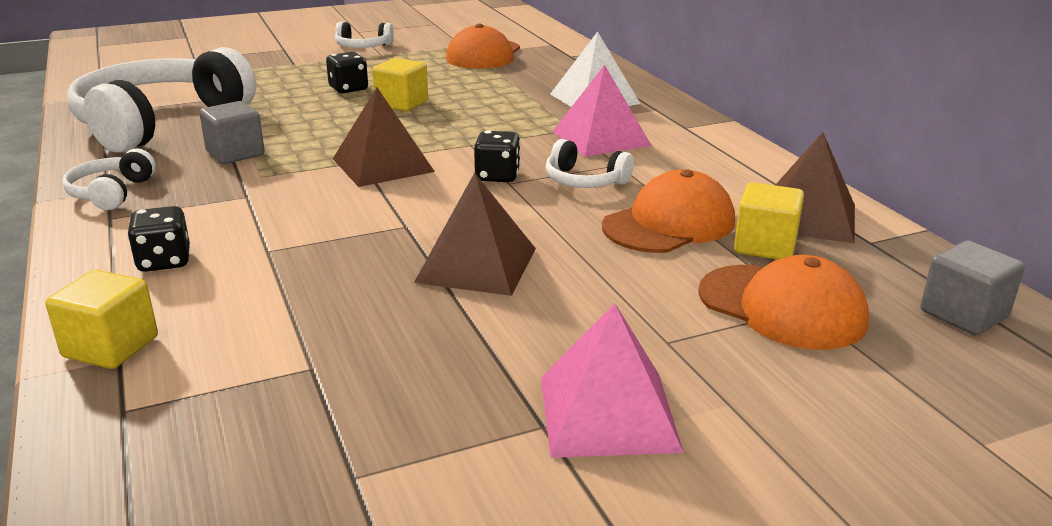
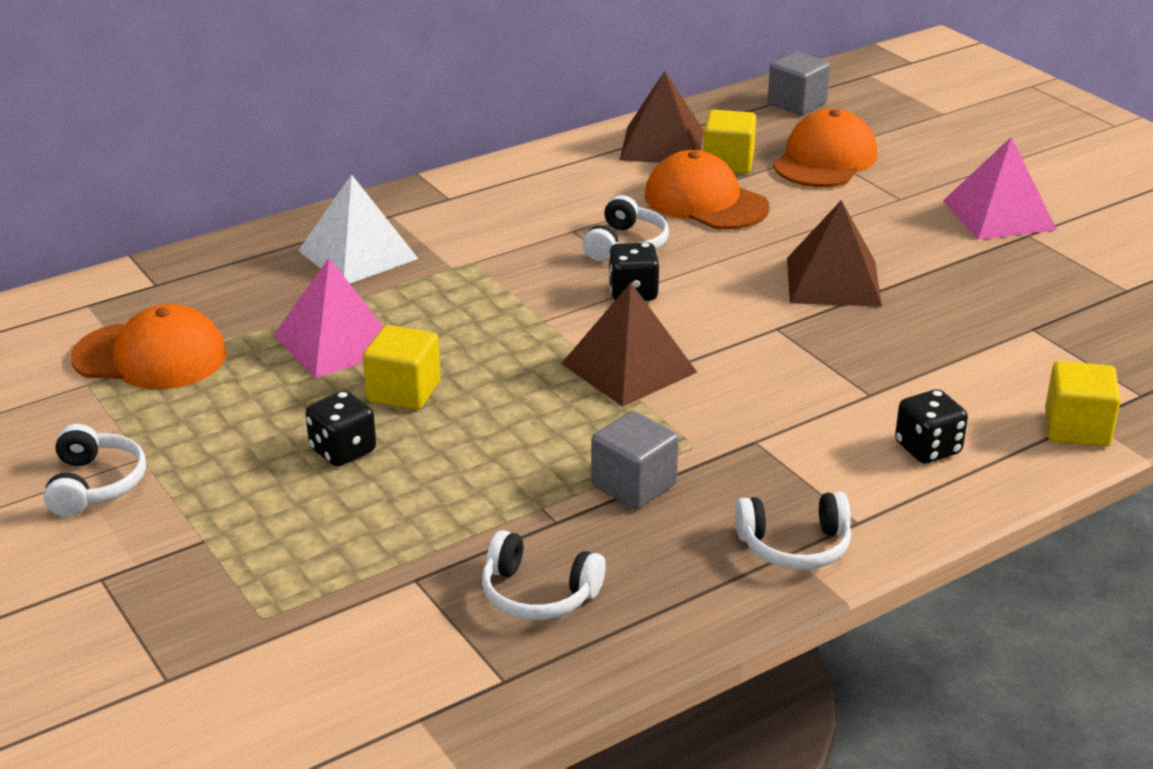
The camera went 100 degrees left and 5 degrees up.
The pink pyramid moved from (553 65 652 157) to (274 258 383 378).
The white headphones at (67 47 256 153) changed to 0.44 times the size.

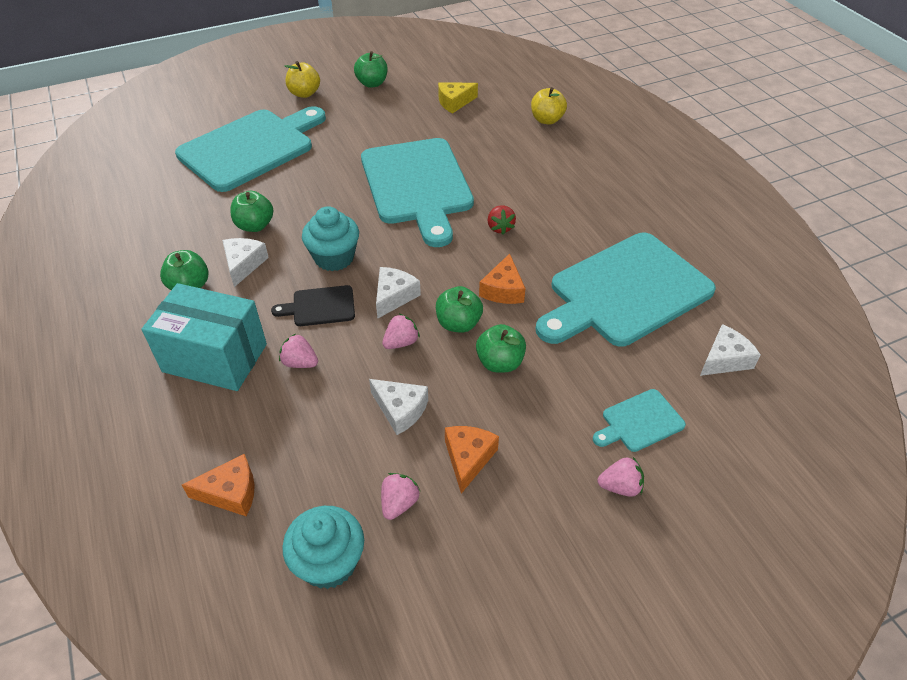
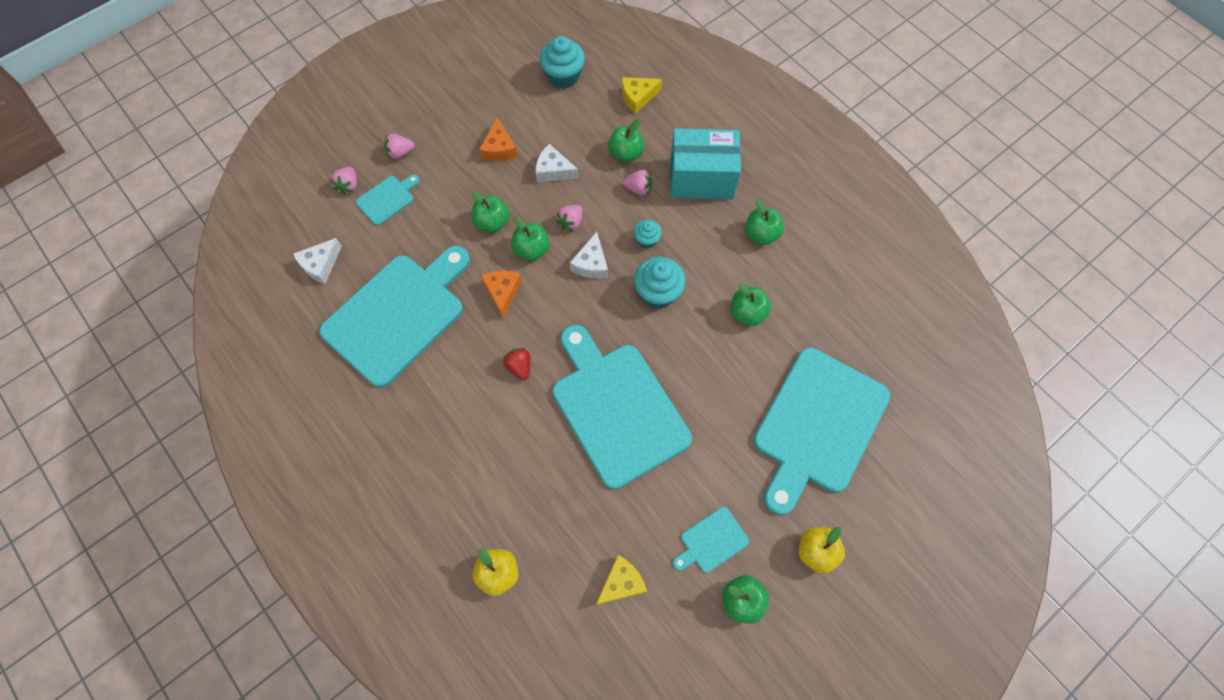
The camera went 165 degrees right and 20 degrees up.
The white cheese at (222 238 269 287) disappeared.
The green apple at (608 119 644 163) appeared.
The turquoise cutting board at (673 507 749 573) appeared.
The pink strawberry moved from (381 473 420 520) to (330 167 357 194).
The black cutting board at (271 285 355 326) was replaced by the turquoise cupcake at (634 220 662 248).
The orange cheese at (182 454 255 516) became the yellow cheese at (622 77 662 114).

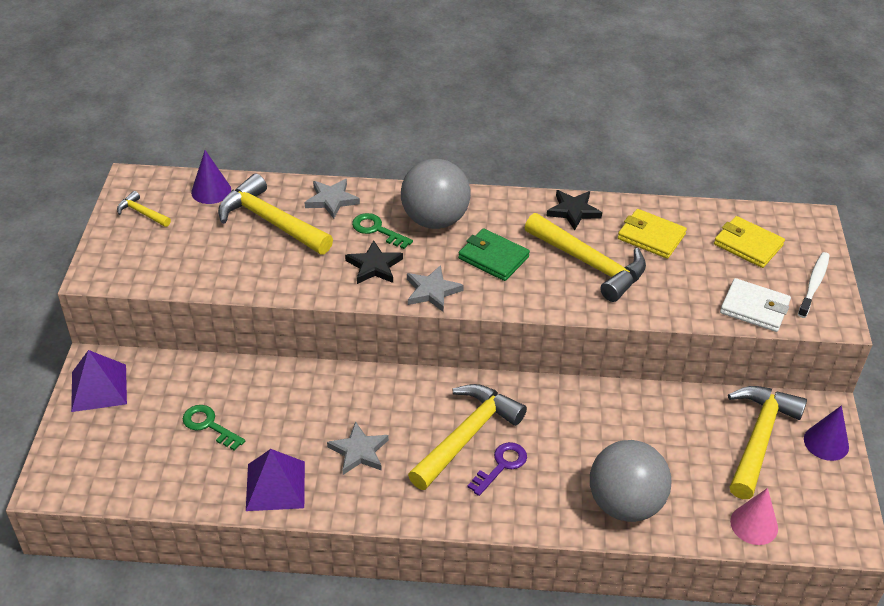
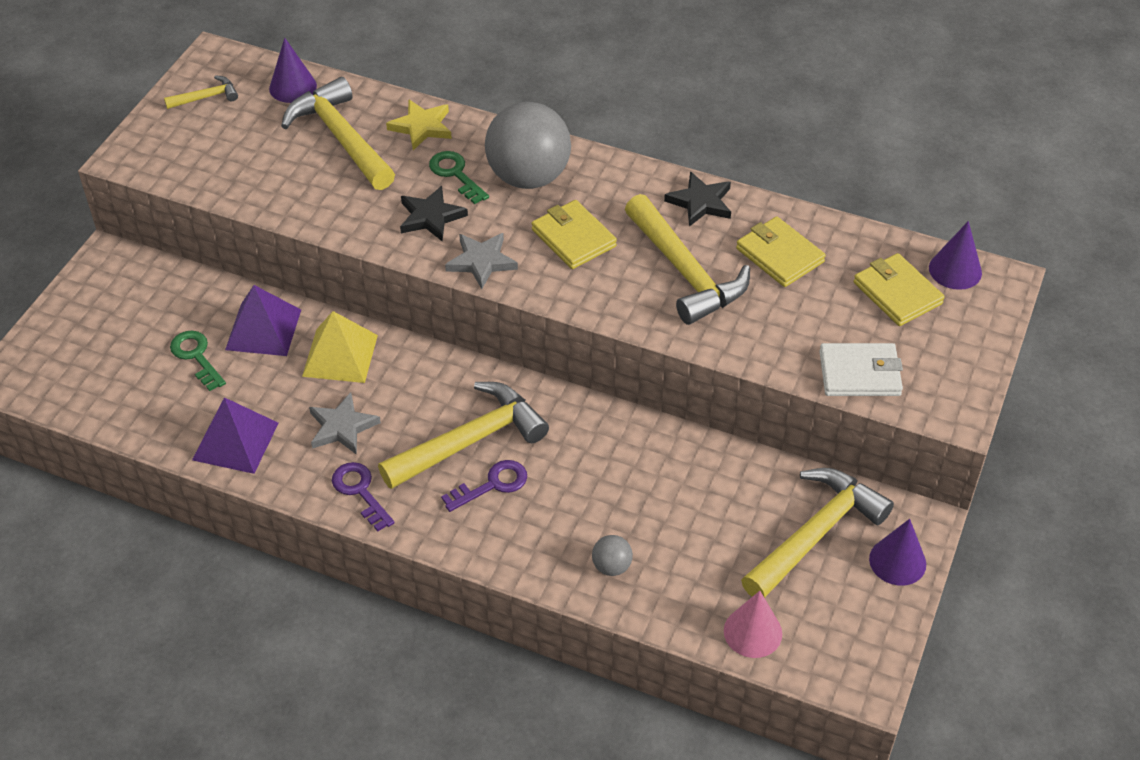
The camera went 20 degrees right and 5 degrees up.
The white toothbrush at (798 252 830 318) disappeared.
The yellow pyramid at (302 311 378 383) appeared.
The purple key at (332 462 395 531) appeared.
The purple cone at (929 221 982 290) appeared.
The purple pyramid moved from (71 350 127 412) to (225 285 301 356).
The grey star at (304 179 360 219) became the yellow star at (386 100 452 150).
The green wallet at (458 228 530 281) became the yellow wallet at (532 200 617 269).
The yellow hammer at (117 191 171 227) turned 105 degrees clockwise.
The white wallet at (720 278 791 332) turned 45 degrees counterclockwise.
The grey ball at (590 440 672 522) changed to 0.42 times the size.

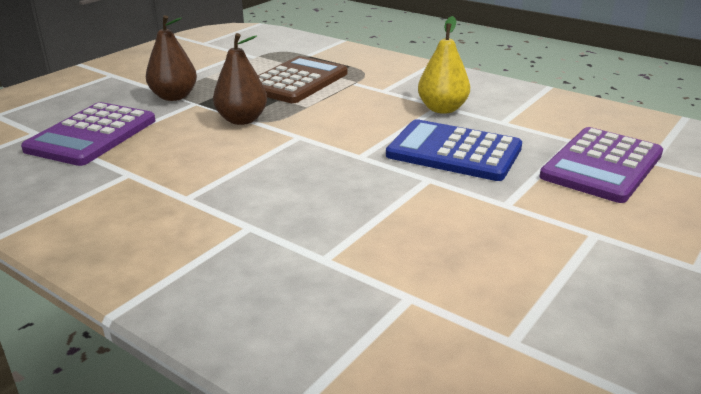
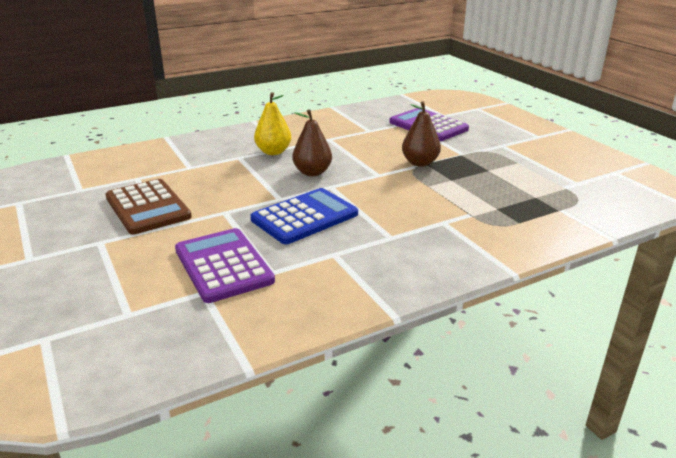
The camera went 115 degrees right and 0 degrees up.
The brown pear moved from (146 15 197 101) to (292 110 332 176).
The brown calculator moved from (258 56 347 103) to (106 179 192 235).
The yellow pear moved from (418 16 470 114) to (254 92 291 155).

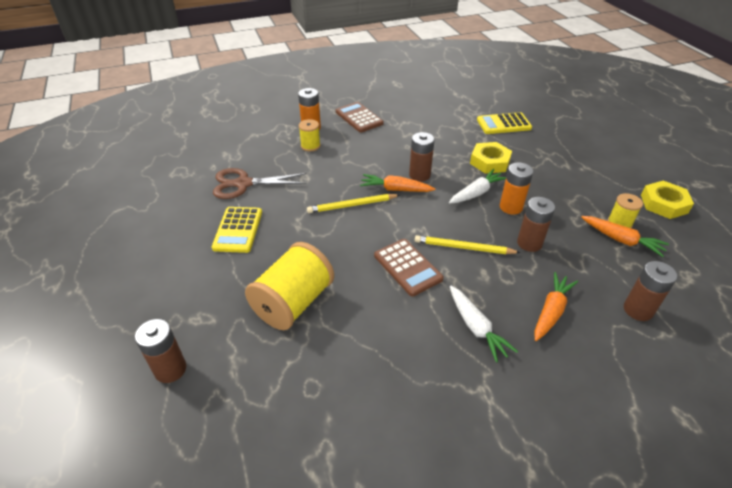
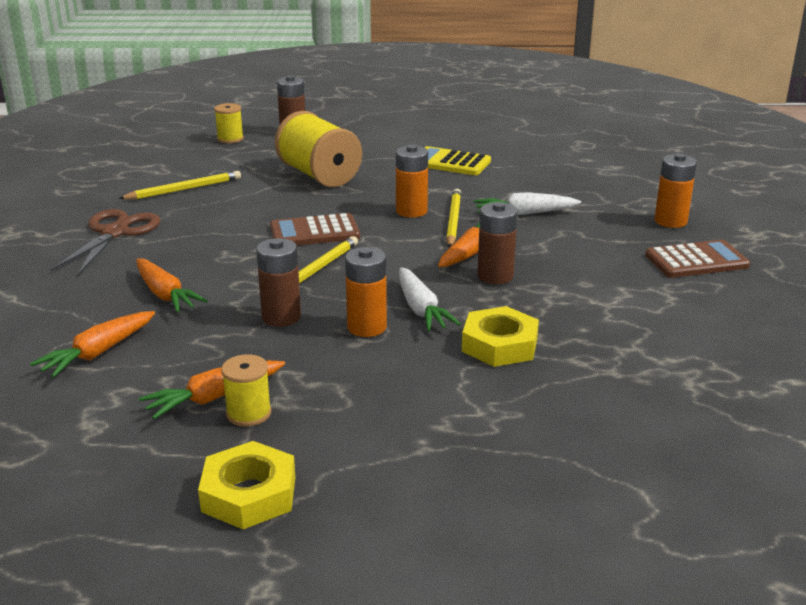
The camera went 110 degrees right and 15 degrees down.
The yellow calculator at (477 112 532 134) disappeared.
The yellow pencil at (118 171 241 199) appeared.
The orange battery at (396 144 428 218) appeared.
The brown scissors moved from (213 168 307 199) to (50 209 160 276).
The yellow spool moved from (299 119 321 151) to (214 103 244 143).
The white carrot moved from (450 286 518 363) to (473 192 581 215).
The brown battery at (624 261 677 321) was replaced by the orange carrot at (30 311 155 378).

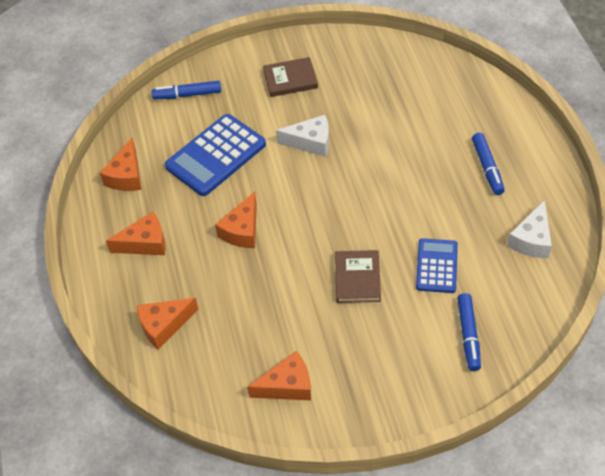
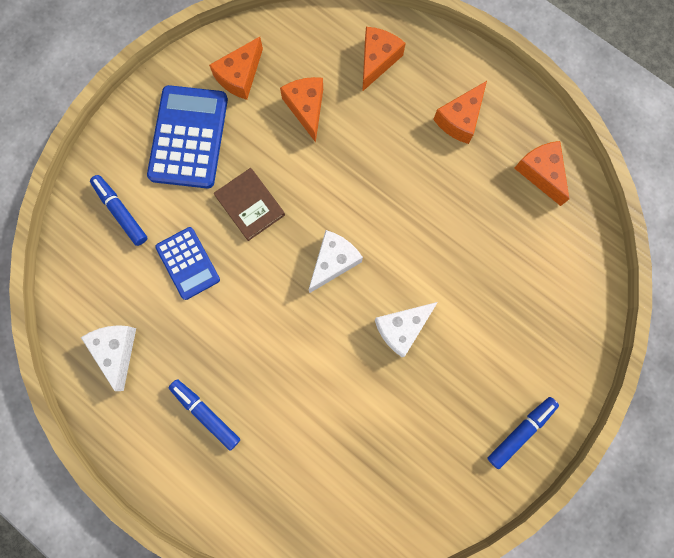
The camera went 140 degrees right and 25 degrees up.
The brown book at (263 57 318 97) disappeared.
The white cheese at (308 230 363 293) appeared.
The blue marker moved from (151 81 221 100) to (487 397 559 469).
The blue calculator moved from (165 114 266 196) to (147 85 228 189).
The orange cheese moved from (215 191 257 248) to (280 77 323 142).

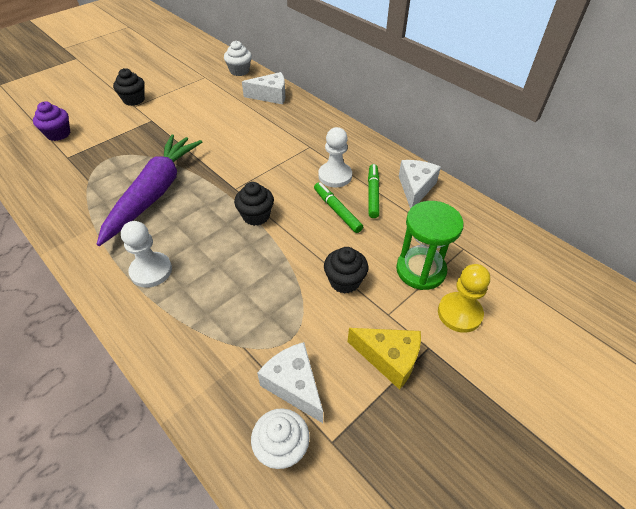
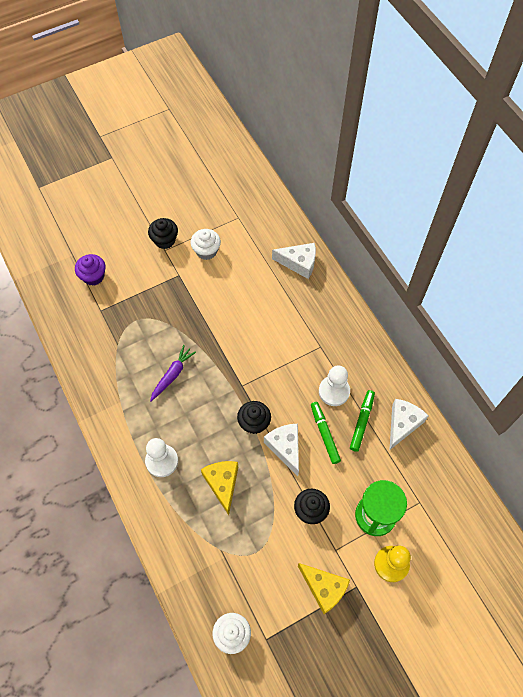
The camera went 15 degrees right and 15 degrees up.
The yellow cheese at (201 461 238 515) appeared.
The white cupcake moved from (224 41 252 76) to (191 229 221 260).
The white cheese moved from (257 342 323 423) to (264 424 299 476).
The purple carrot at (97 134 202 246) changed to 0.47 times the size.

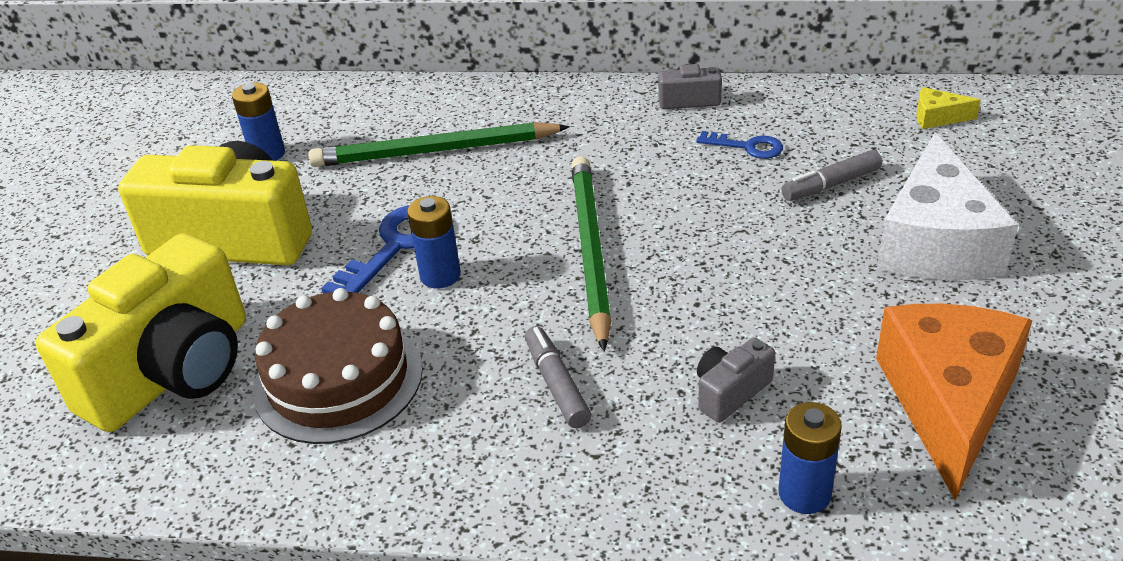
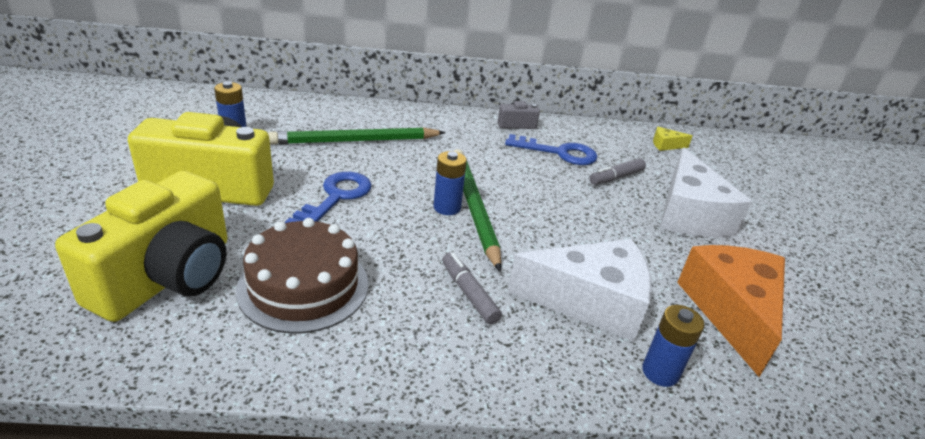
The camera went 15 degrees left and 5 degrees down.
The blue battery moved from (407 196 461 289) to (433 151 467 215).
The grey camera at (697 337 775 423) was replaced by the white cheese at (508 239 652 342).
The blue key at (696 131 783 159) changed to 1.68 times the size.

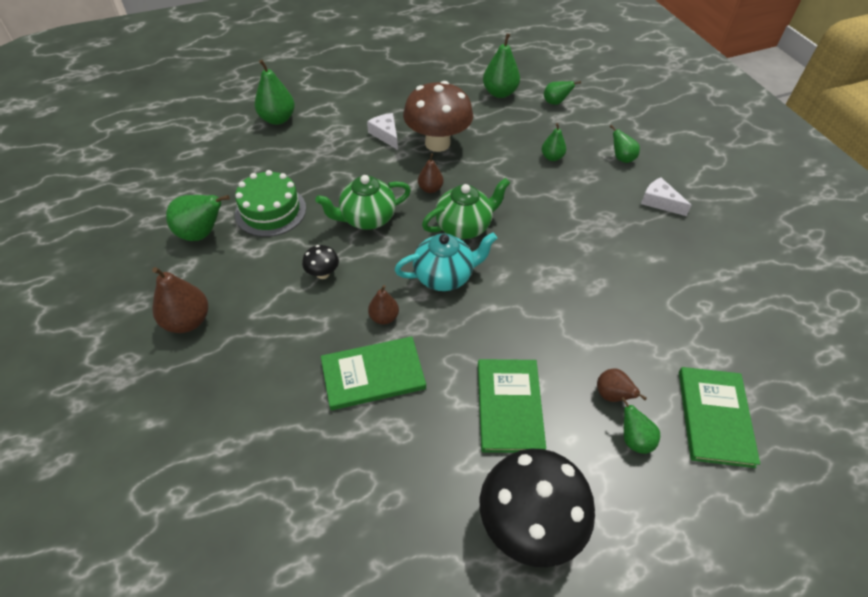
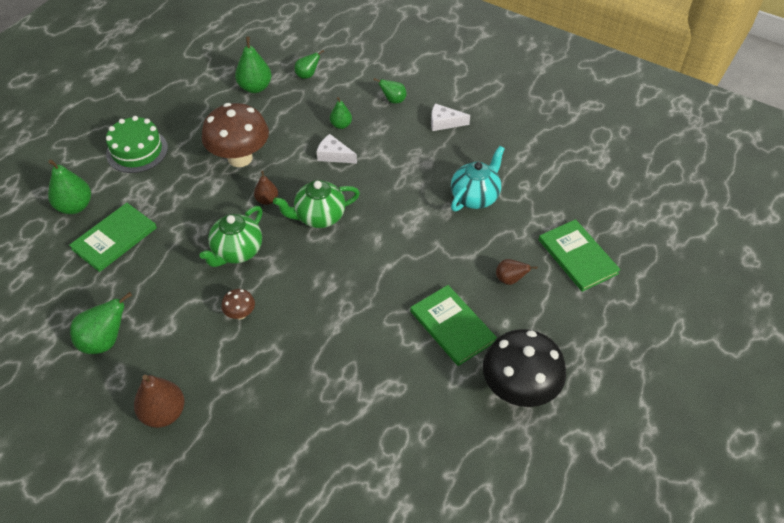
The camera went 35 degrees left and 0 degrees up.
The brown pear at (368 285 399 325) disappeared.
The green pear at (621 397 660 454) disappeared.
The green cake moved from (235 170 306 237) to (106 116 168 173).
The green book moved from (321 336 426 410) to (69 203 157 272).
The white cheese moved from (367 113 398 150) to (317 134 357 163).
The turquoise teapot moved from (394 232 497 291) to (451 146 505 211).
The black mushroom at (302 245 339 279) became the brown mushroom at (221 289 255 319).
The green teapot at (422 178 510 239) turned 135 degrees counterclockwise.

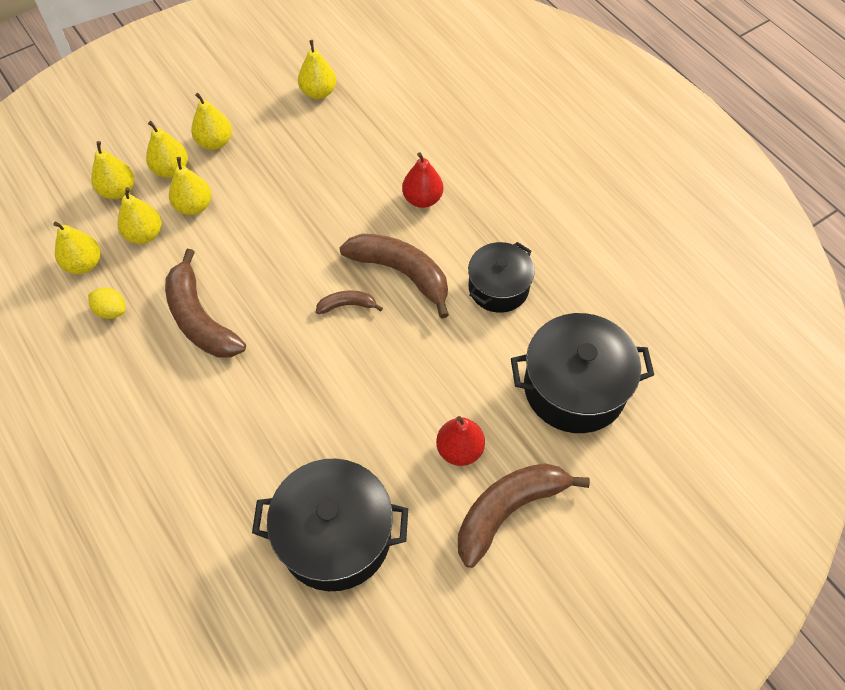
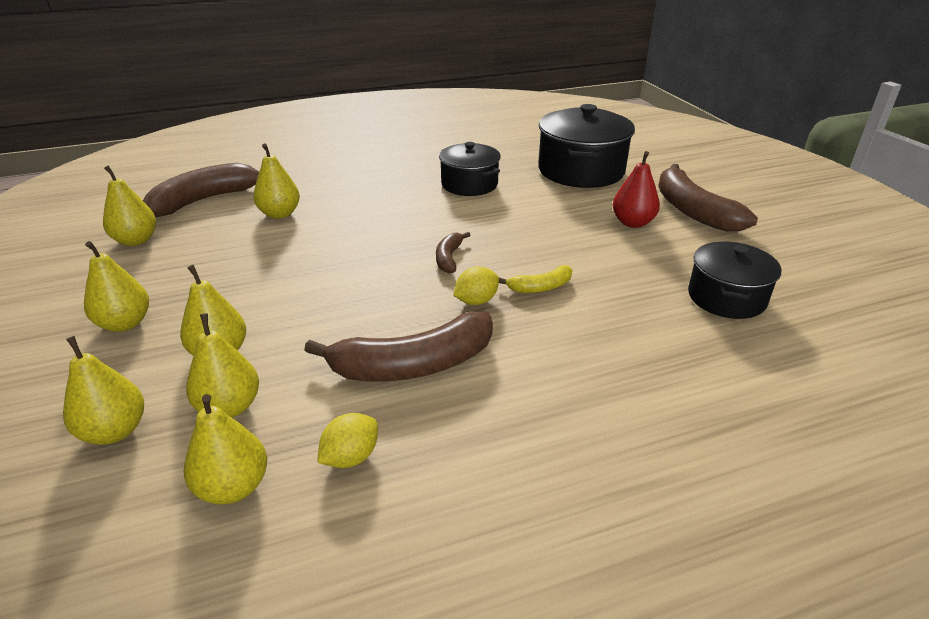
The camera went 75 degrees left and 25 degrees down.
The red pear at (402 152 443 208) disappeared.
The yellow lemon at (453 267 499 305) appeared.
The yellow banana at (499 265 572 293) appeared.
The yellow pear moved from (146 121 188 178) to (253 144 300 219).
The brown banana moved from (340 234 449 318) to (143 163 259 217).
The black pot at (252 459 408 591) changed to 0.63 times the size.

